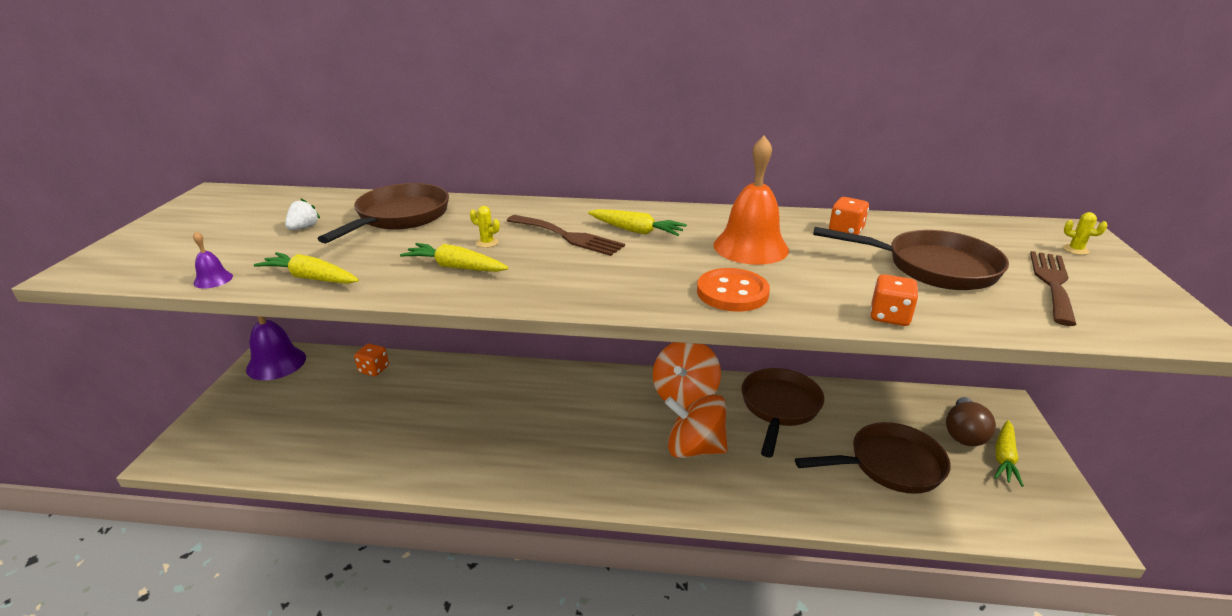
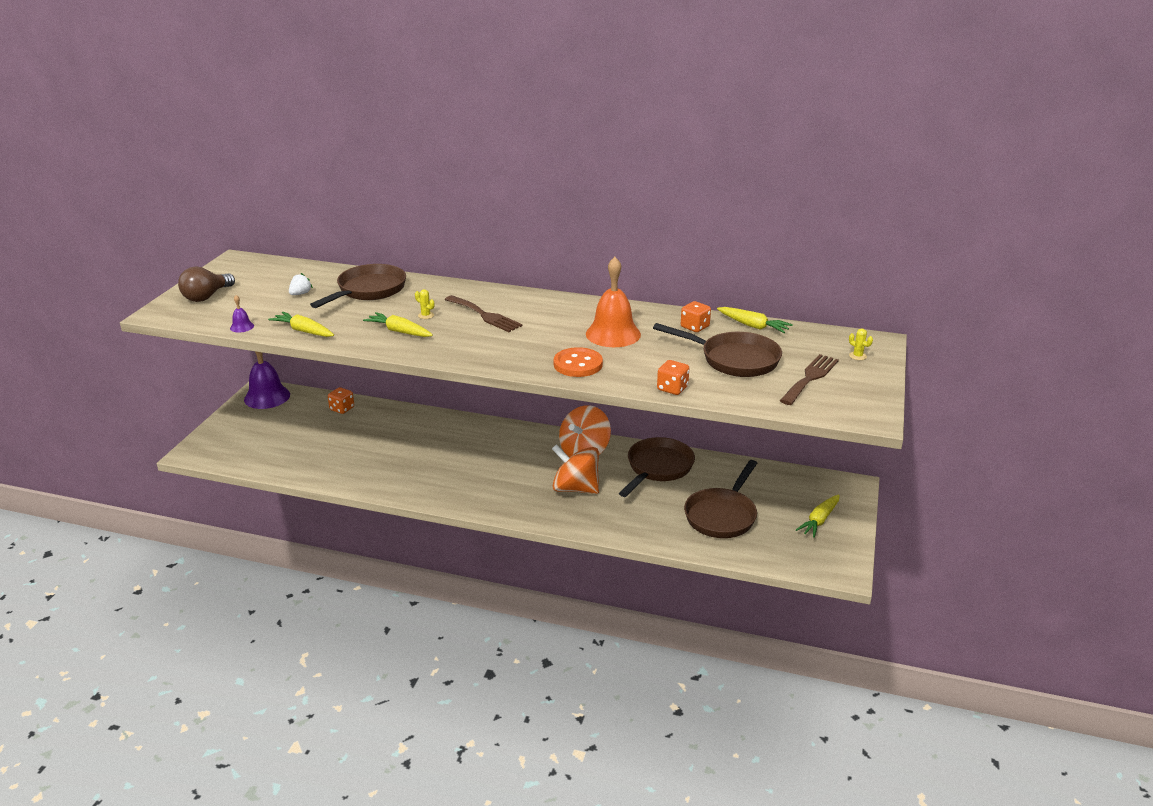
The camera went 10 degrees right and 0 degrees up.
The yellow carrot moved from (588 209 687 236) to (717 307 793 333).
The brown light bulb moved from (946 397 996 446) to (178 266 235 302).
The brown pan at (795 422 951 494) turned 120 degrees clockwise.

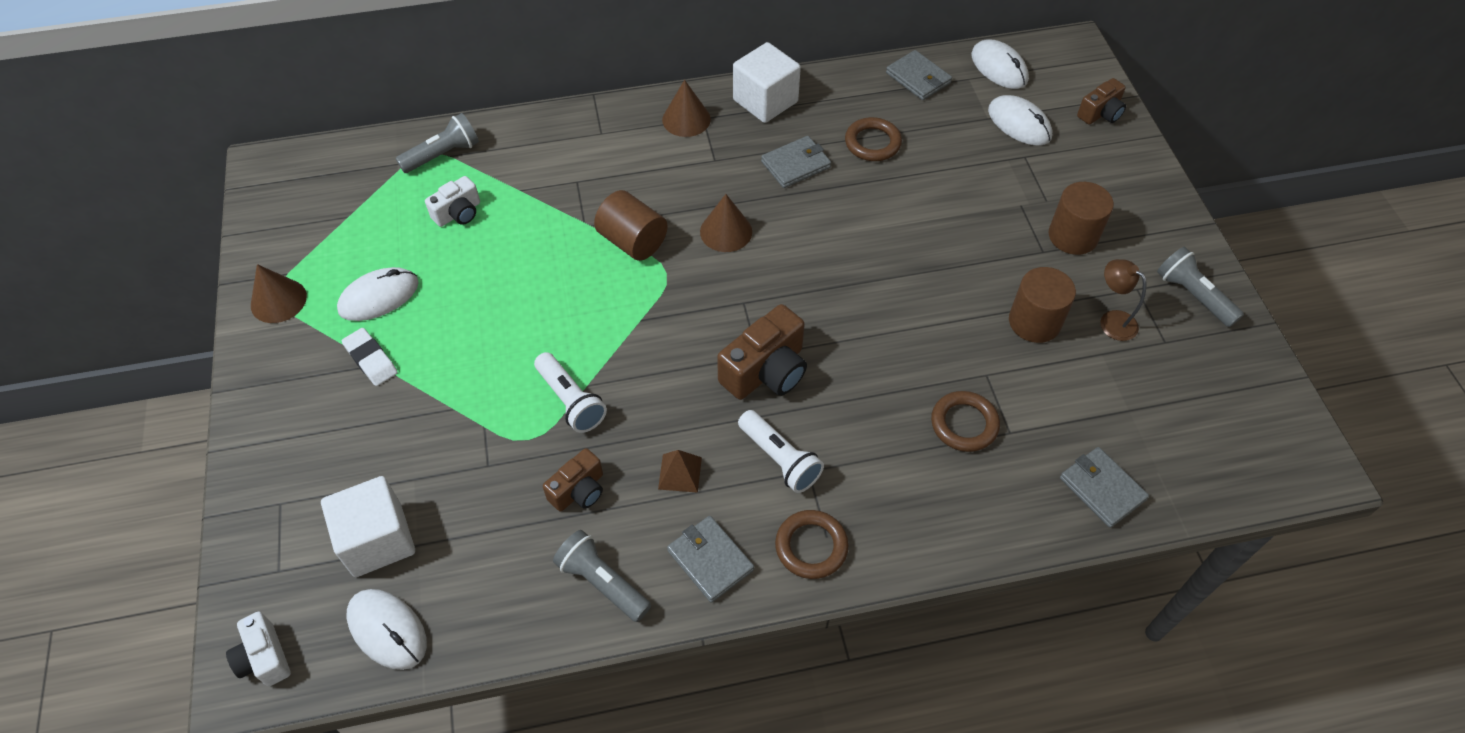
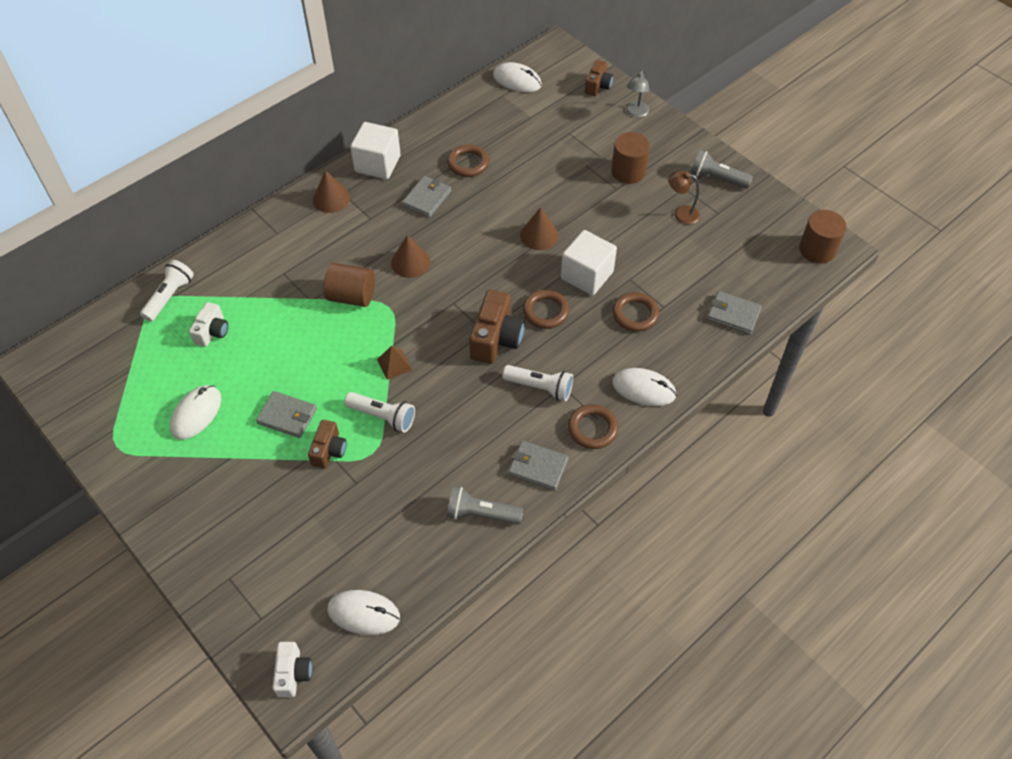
The camera went 30 degrees left and 0 degrees up.
The white eraser at (342 328 398 386) disappeared.
The brown ring at (523 290 569 329) appeared.
The grey lamp at (626 70 649 118) appeared.
The brown cone moved from (251 264 307 323) to (520 207 559 250).
The white cube moved from (321 476 415 577) to (561 230 617 295).
The brown camera moved from (543 448 603 512) to (308 420 347 468).
The brown pyramid moved from (658 450 702 493) to (377 346 412 380).
The grey wallet moved from (886 50 952 100) to (256 391 317 438).
The white mouse moved from (988 95 1053 146) to (612 368 677 406).
The brown cylinder moved from (1009 267 1076 343) to (799 210 847 264).
The grey flashlight at (396 113 479 173) became the white flashlight at (140 260 194 322).
The white camera at (226 612 291 686) turned 120 degrees counterclockwise.

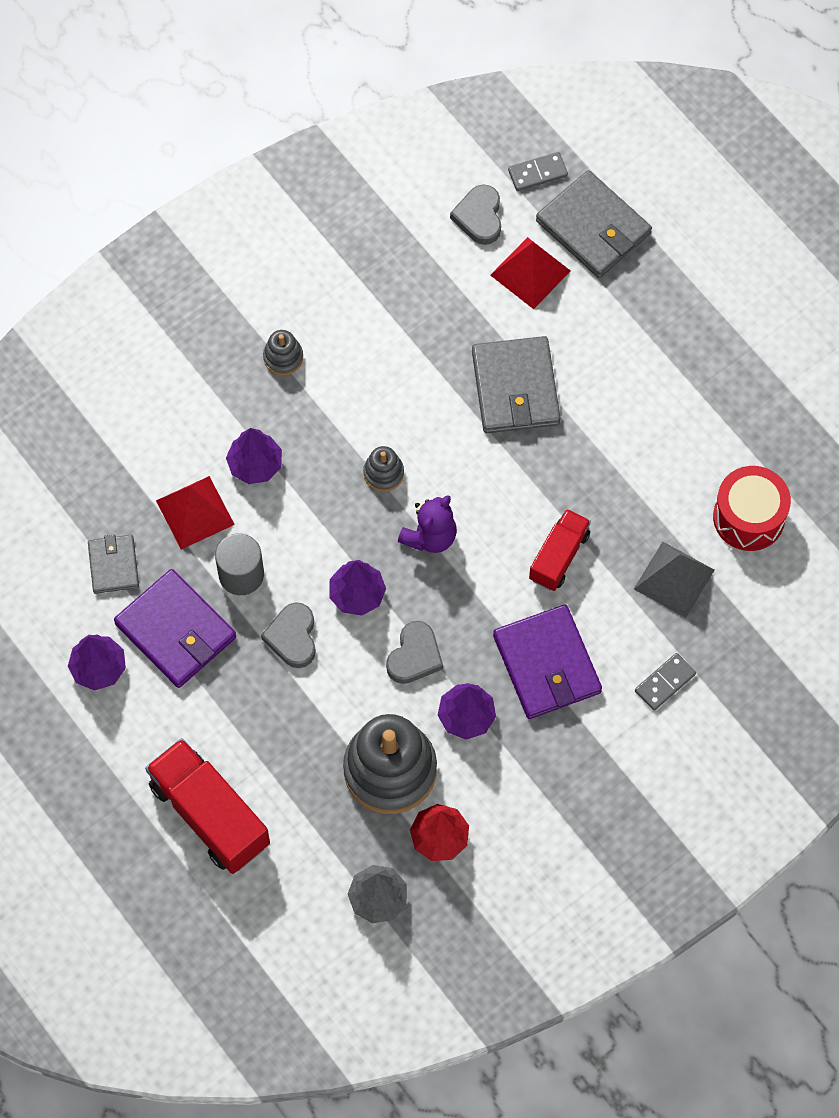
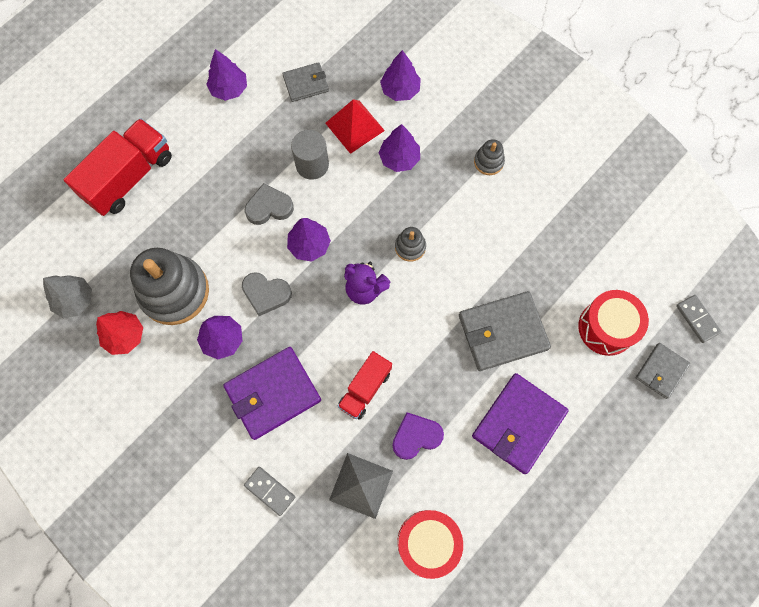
The camera went 80 degrees right and 5 degrees up.
The grey heart at (450 185 501 245) disappeared.
The purple tree at (380 50 421 101) appeared.
The purple heart at (392 412 444 460) appeared.
The purple wallet moved from (114 569 236 688) to (472 373 569 474).
The red pyramid at (490 237 571 309) was replaced by the red drum at (578 290 649 356).
The red truck at (529 509 591 591) turned 105 degrees clockwise.
The grey wallet at (536 170 652 278) changed to 0.58 times the size.

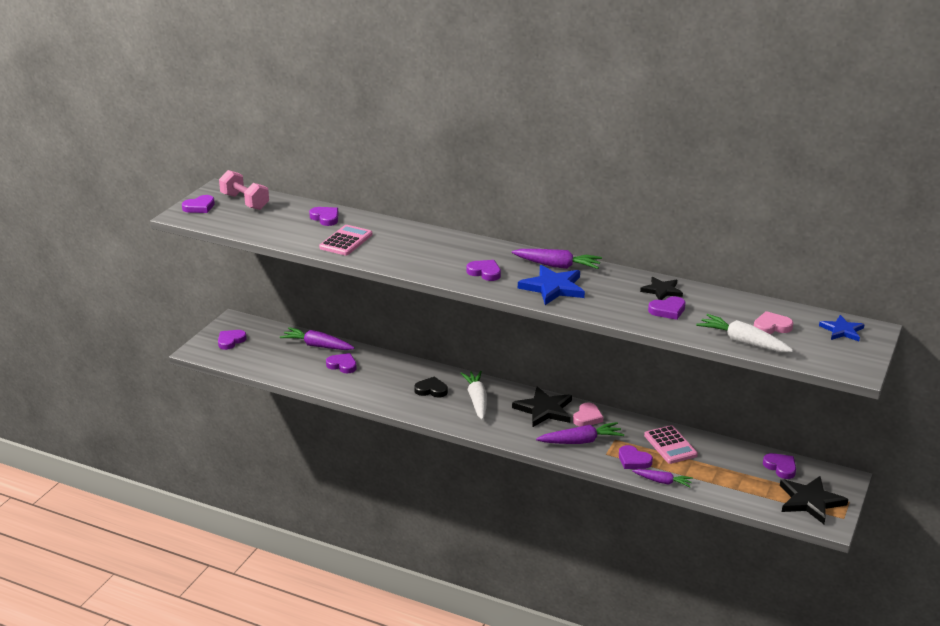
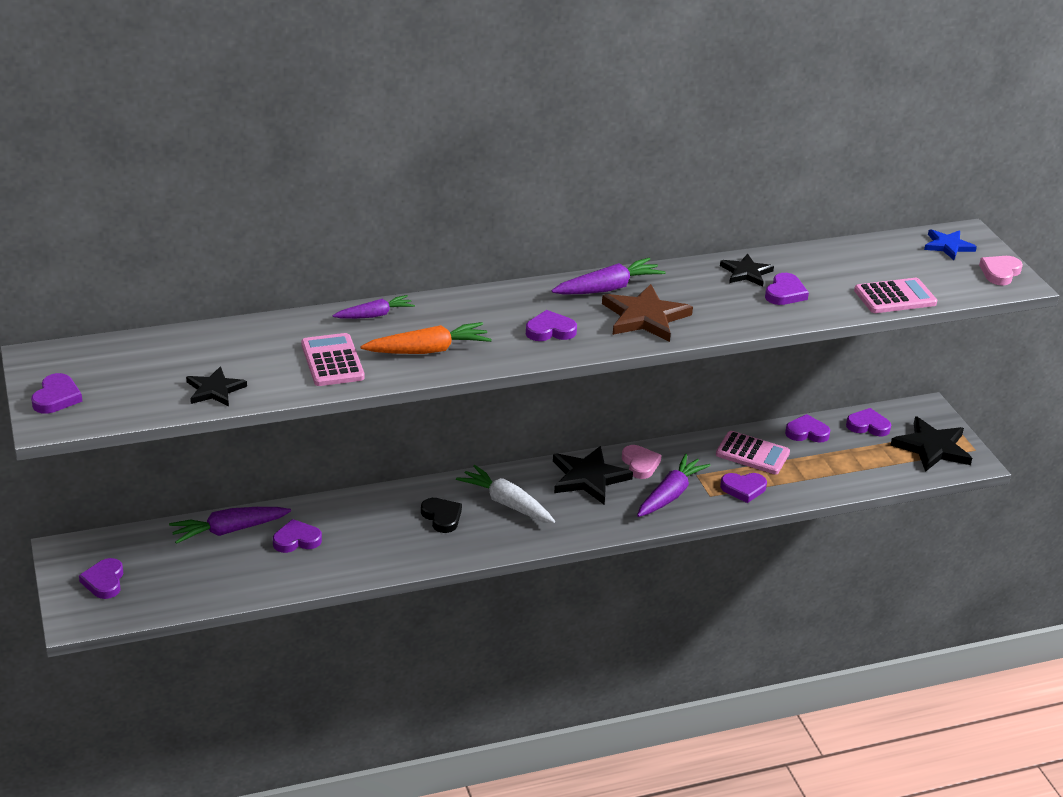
The camera went 45 degrees left and 5 degrees up.
The pink dumbbell at (219 170 269 210) disappeared.
The black star at (186 366 247 406) appeared.
The orange carrot at (360 322 492 354) appeared.
The purple heart moved from (309 207 339 226) to (785 414 830 443).
The purple carrot moved from (632 469 693 487) to (333 295 415 319).
The pink heart moved from (754 311 793 334) to (979 256 1023 285).
The white carrot at (696 314 793 352) was replaced by the pink calculator at (854 278 937 313).
The blue star at (518 265 585 305) became the brown star at (602 284 693 342).
The black heart at (414 377 448 397) turned 90 degrees clockwise.

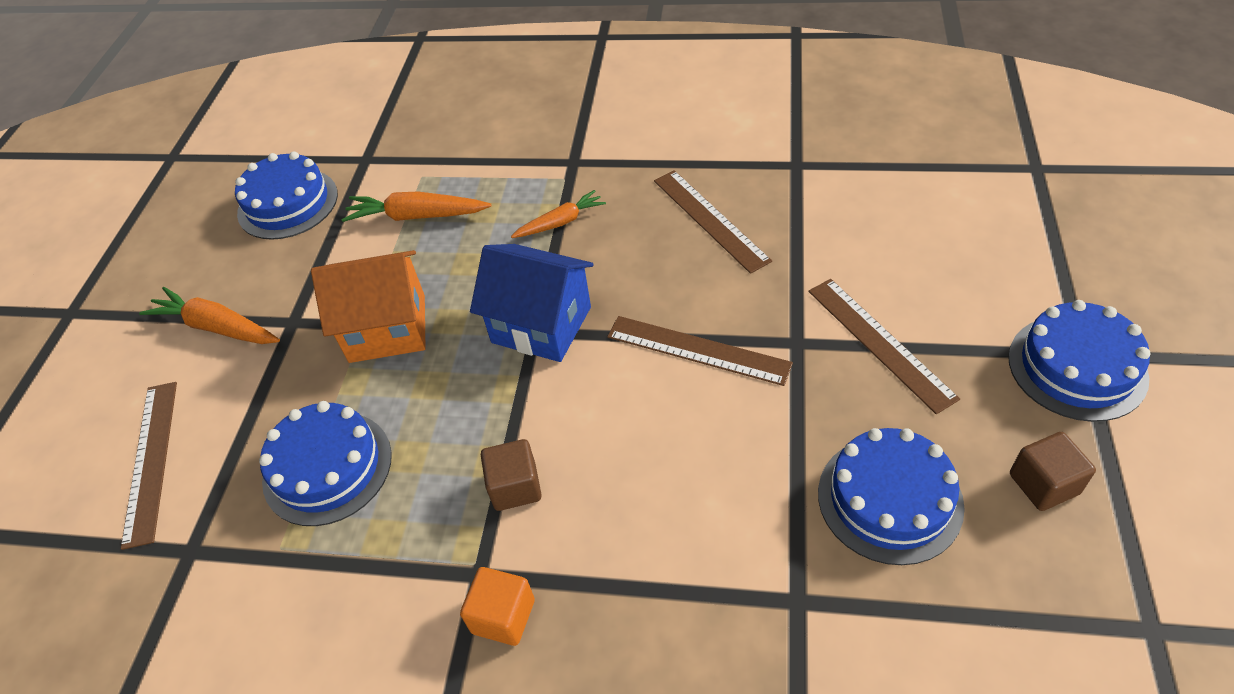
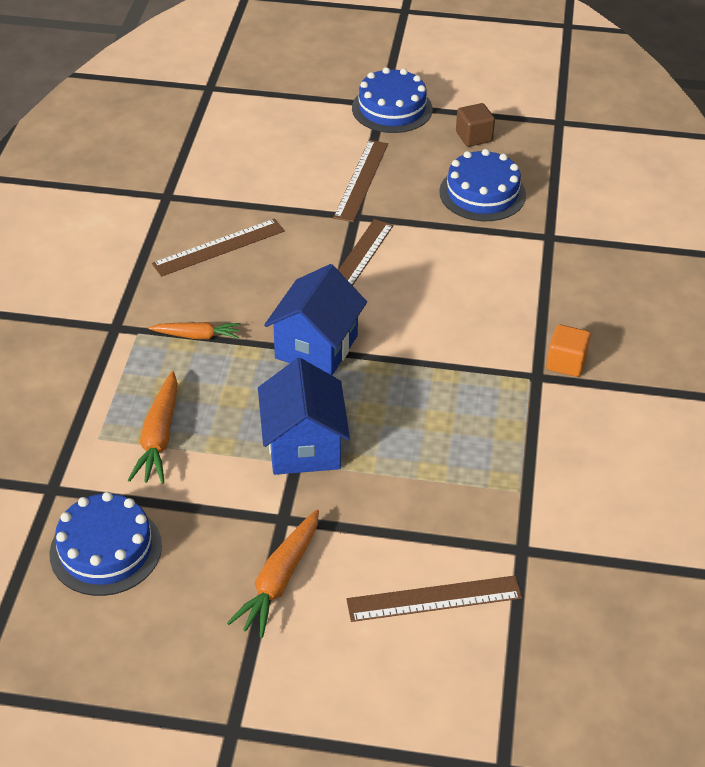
The camera went 95 degrees left and 5 degrees down.
The blue cake at (259 401 392 526) disappeared.
The brown cube at (481 439 542 511) disappeared.
The orange house at (311 250 425 363) became the blue house at (258 358 350 475).
The orange carrot at (511 190 606 238) turned 120 degrees clockwise.
The brown ruler at (808 279 960 414) turned 45 degrees counterclockwise.

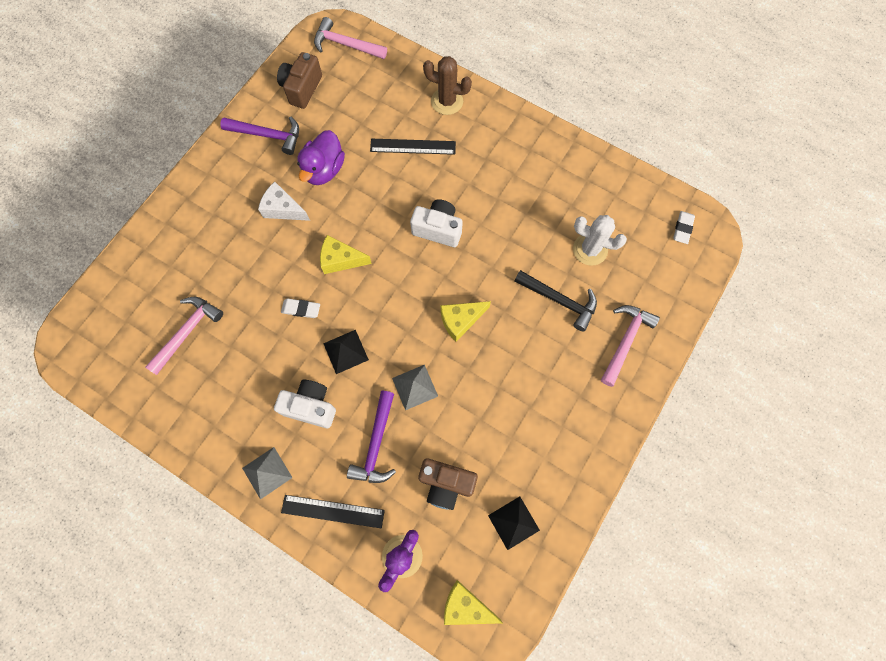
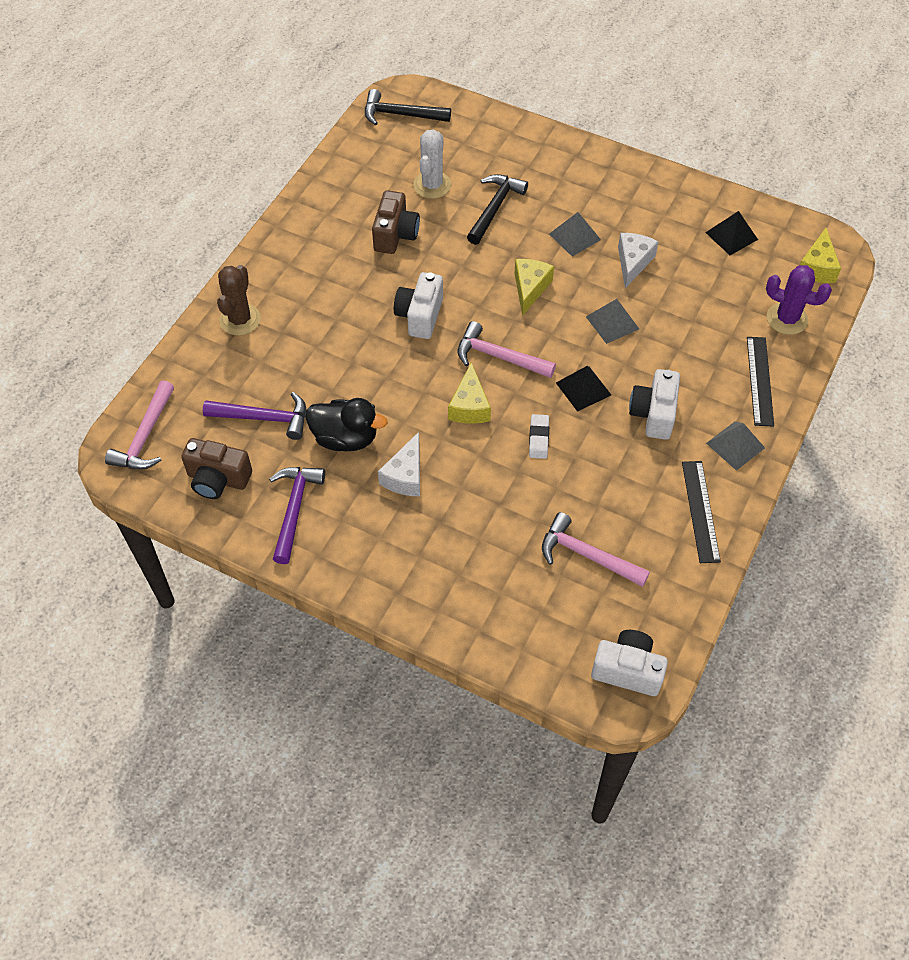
The camera went 95 degrees left and 15 degrees down.
The grey pyramid at (549 212 601 257) appeared.
The white camera at (591 630 668 696) appeared.
The white cheese at (618 233 659 289) appeared.
The purple hammer moved from (347 391 396 483) to (203 392 306 440).
The black ruler moved from (370 139 456 155) to (682 461 721 563).
The brown camera moved from (418 458 478 510) to (372 190 420 254).
The pink hammer moved from (601 305 660 387) to (458 321 556 378).
The white eraser at (673 211 695 244) was replaced by the black hammer at (365 89 451 125).
The purple duck at (297 130 345 185) became the black duck at (305 398 387 451).
The yellow cheese at (440 301 491 342) turned 135 degrees counterclockwise.

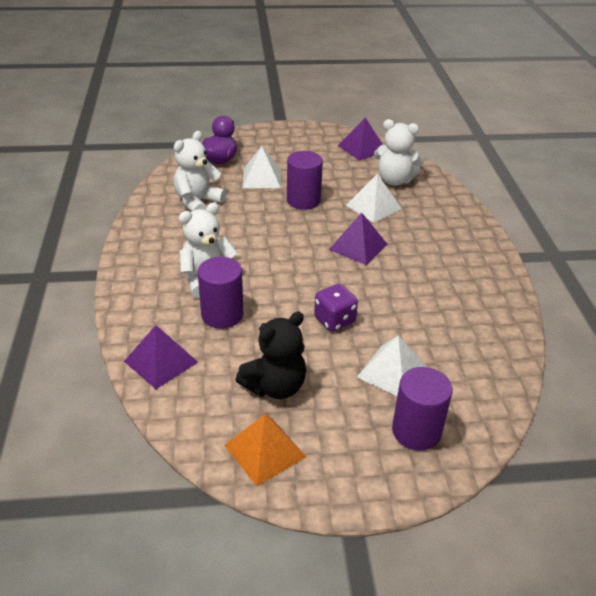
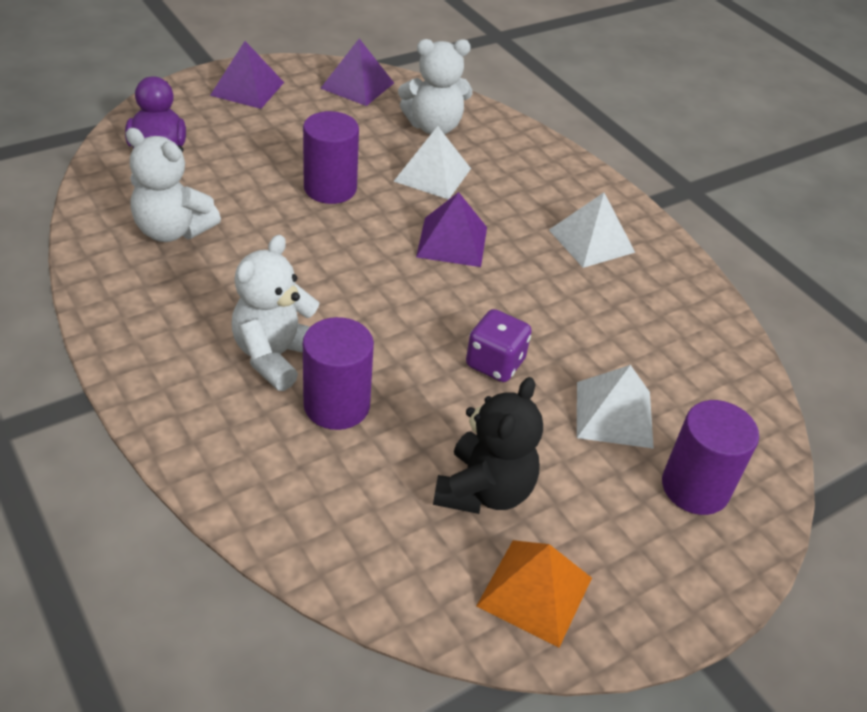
The camera went 30 degrees left and 5 degrees up.
The purple pyramid moved from (124 325 198 389) to (210 41 284 109).
The white pyramid moved from (242 146 281 188) to (549 193 635 268).
The white teddy bear at (174 131 226 212) turned 75 degrees counterclockwise.

